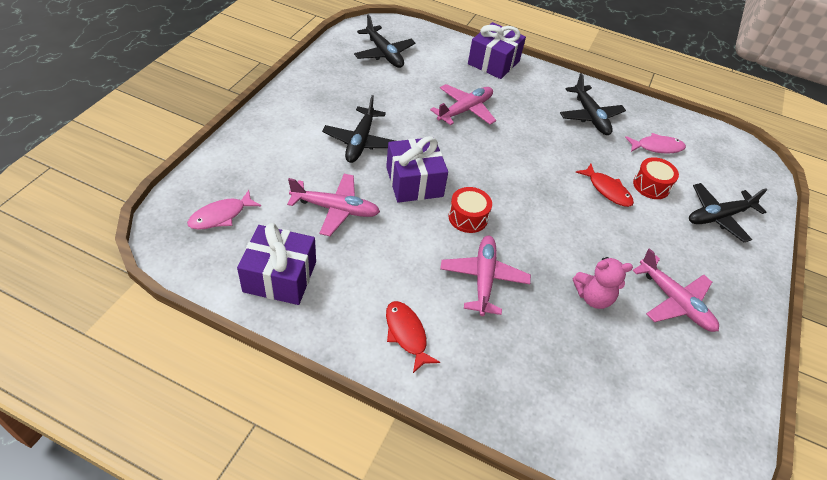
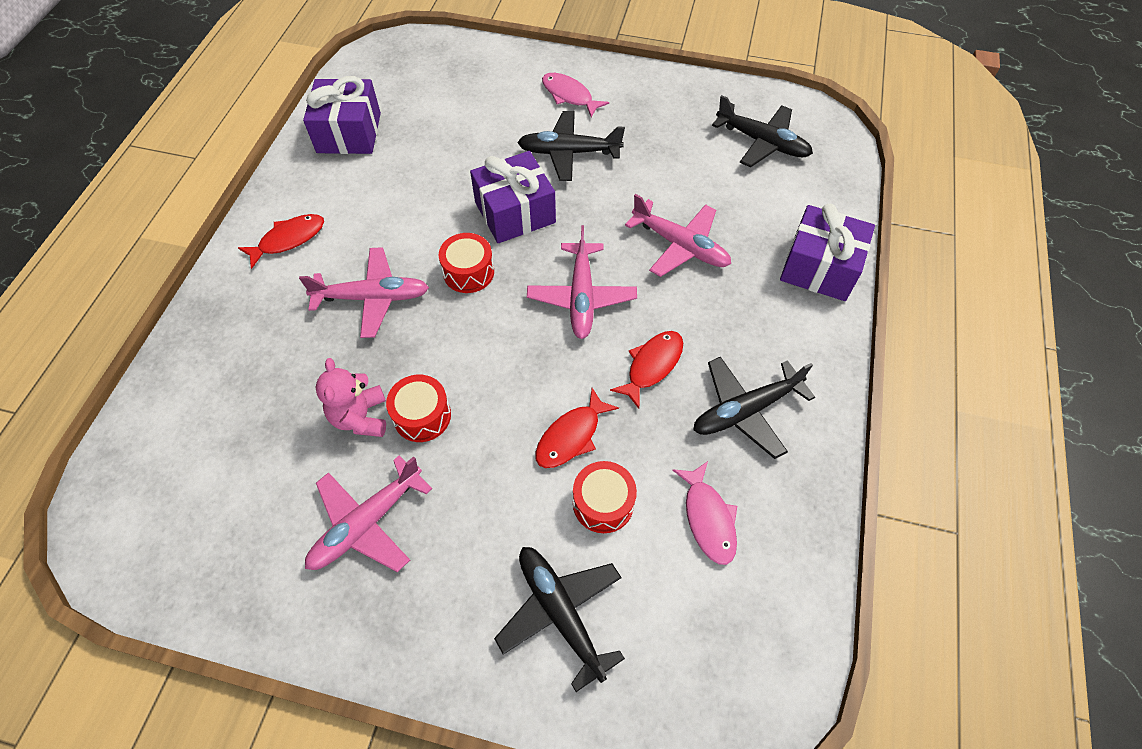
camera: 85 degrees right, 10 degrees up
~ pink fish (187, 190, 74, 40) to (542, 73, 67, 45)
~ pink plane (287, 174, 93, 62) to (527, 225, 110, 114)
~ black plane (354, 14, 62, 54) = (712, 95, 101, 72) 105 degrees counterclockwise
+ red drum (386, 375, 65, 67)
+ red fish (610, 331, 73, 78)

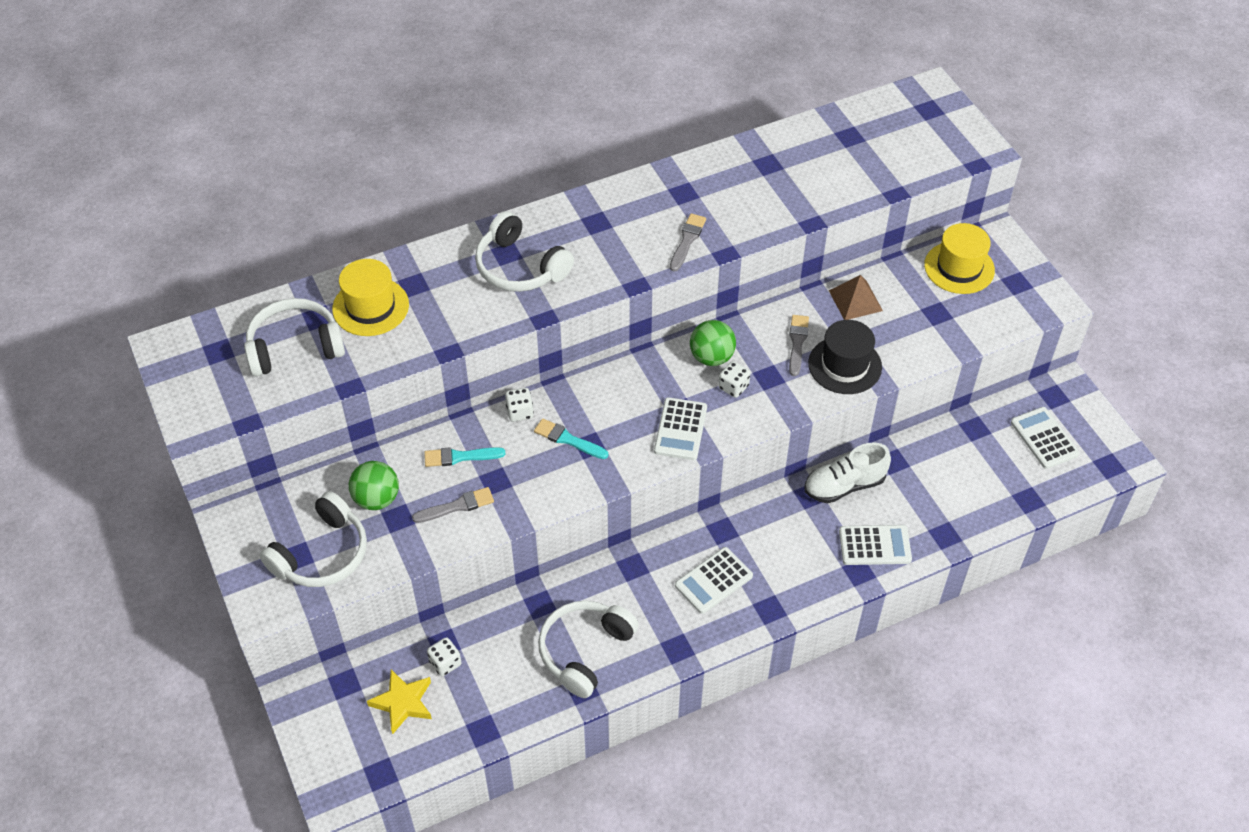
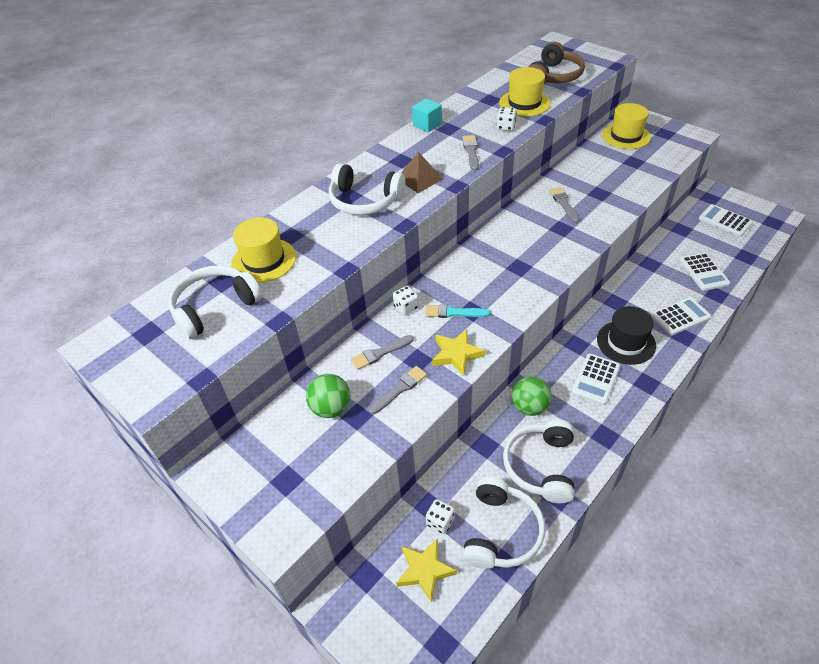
camera: 20 degrees left, 5 degrees down
~ white headphones (260, 491, 107, 96) to (462, 477, 83, 92)
~ turquoise brush (424, 447, 82, 20) to grey brush (351, 335, 63, 35)
~ white calculator (654, 397, 53, 63) to (679, 253, 51, 38)
~ green ball (690, 320, 46, 46) to (512, 376, 40, 40)
~ white dice (718, 361, 32, 37) to (496, 107, 21, 24)
- white shoe (805, 443, 86, 60)
~ black hat (808, 320, 74, 74) to (597, 306, 59, 59)
~ brown pyramid (829, 275, 54, 45) to (401, 152, 42, 41)
+ turquoise cube (412, 98, 30, 34)
+ yellow star (432, 329, 54, 47)
+ yellow hat (499, 67, 52, 50)
+ brown headphones (529, 42, 56, 41)

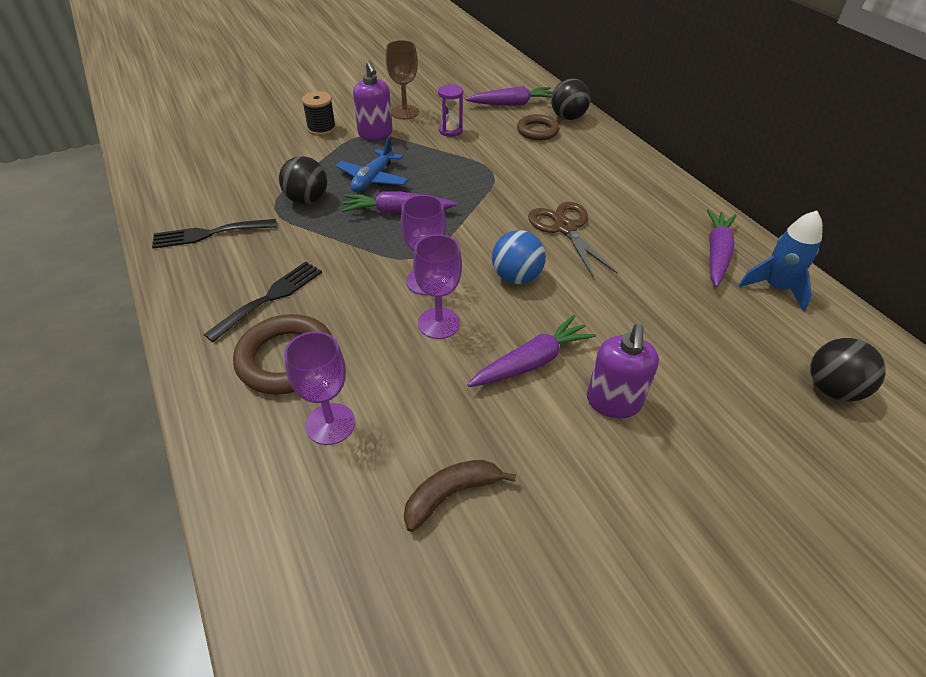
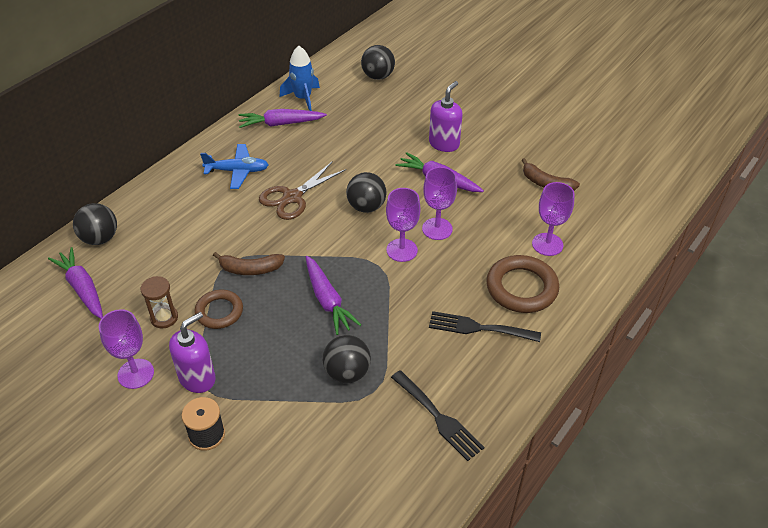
camera: 115 degrees left, 0 degrees up
~ blue plane (336, 137, 72, 55) to (200, 144, 69, 45)
~ brown goblet (386, 40, 33, 79) to purple goblet (99, 309, 55, 80)
~ purple hourglass (438, 84, 25, 53) to brown hourglass (141, 276, 37, 53)
~ blue ball (492, 230, 54, 54) to black ball (346, 172, 41, 41)
~ brown ring (517, 114, 43, 26) to (194, 290, 49, 39)
~ purple soap dispenser (587, 324, 72, 94) = (429, 81, 34, 71) 45 degrees counterclockwise
+ brown banana (213, 252, 72, 23)

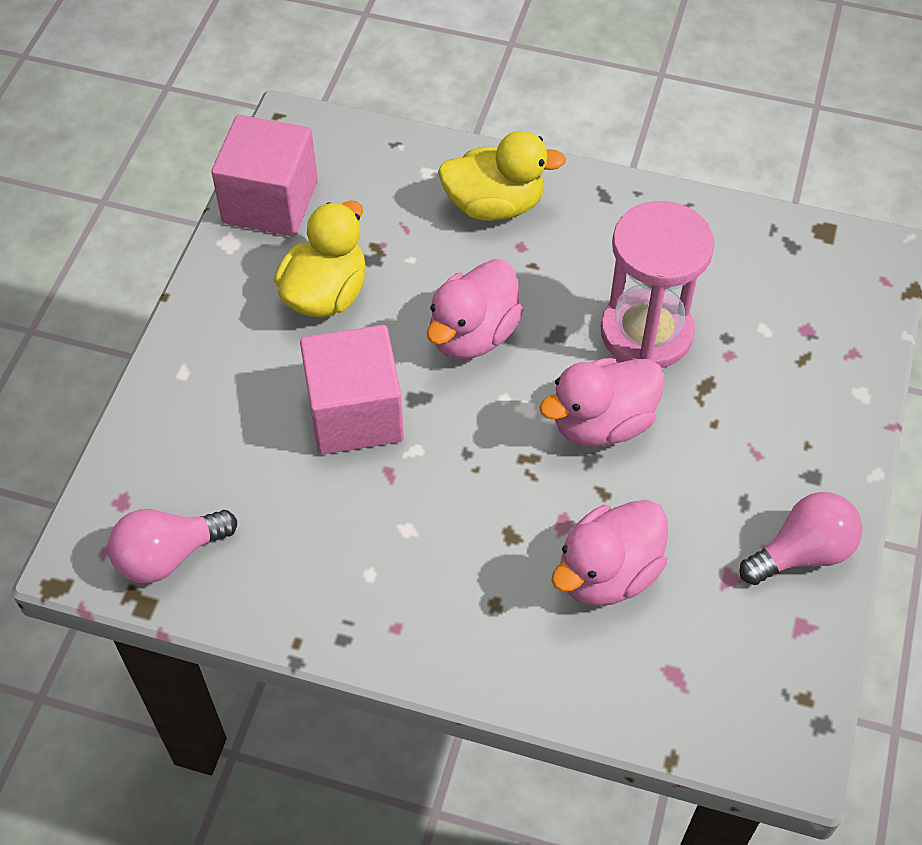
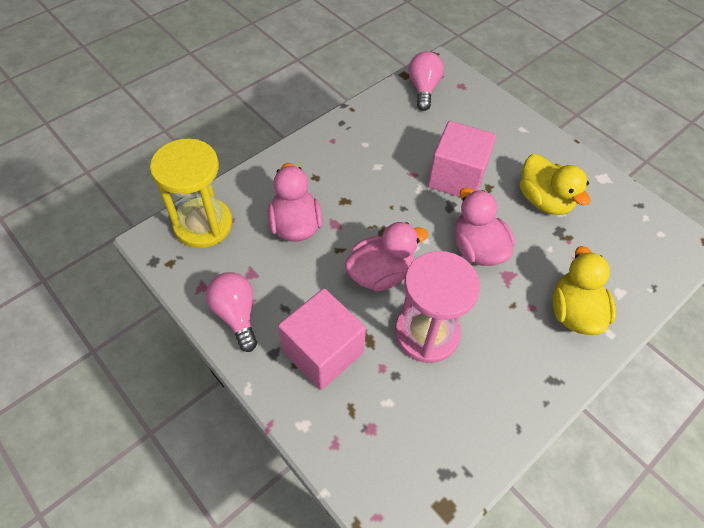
camera: 120 degrees right, 0 degrees up
~ pink cube (211, 115, 107, 121) to (278, 288, 88, 102)
~ yellow duck (438, 131, 128, 90) = (552, 246, 64, 89) 150 degrees clockwise
~ pink duck (539, 358, 126, 89) = (344, 222, 84, 70) 60 degrees clockwise
~ pink light bulb (739, 492, 124, 93) = (206, 272, 51, 80) 150 degrees clockwise
+ yellow hourglass (150, 138, 82, 110)

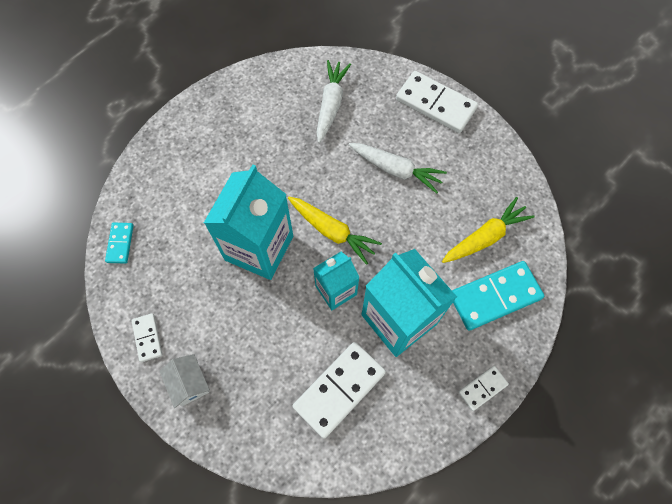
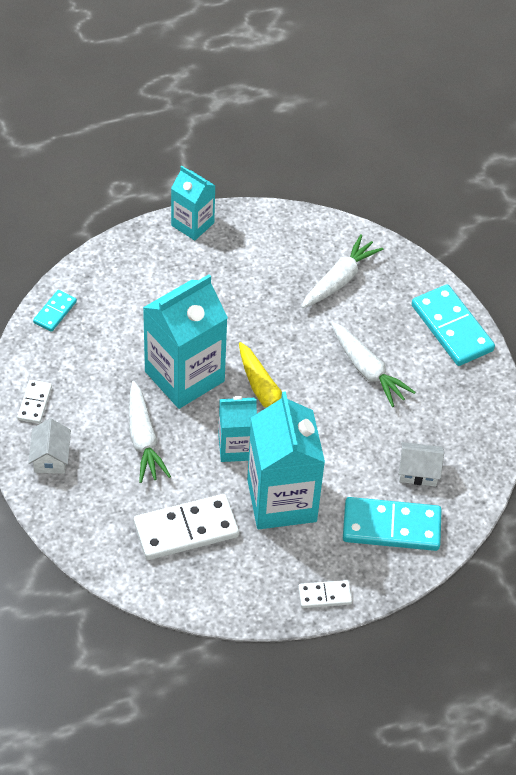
camera: 25 degrees right, 15 degrees down
~ white domino (396, 71, 82, 62) to turquoise domino (412, 284, 83, 82)
~ yellow carrot (442, 197, 93, 66) to white house (399, 442, 45, 45)
+ white carrot (129, 381, 42, 102)
+ turquoise carton (171, 166, 44, 74)

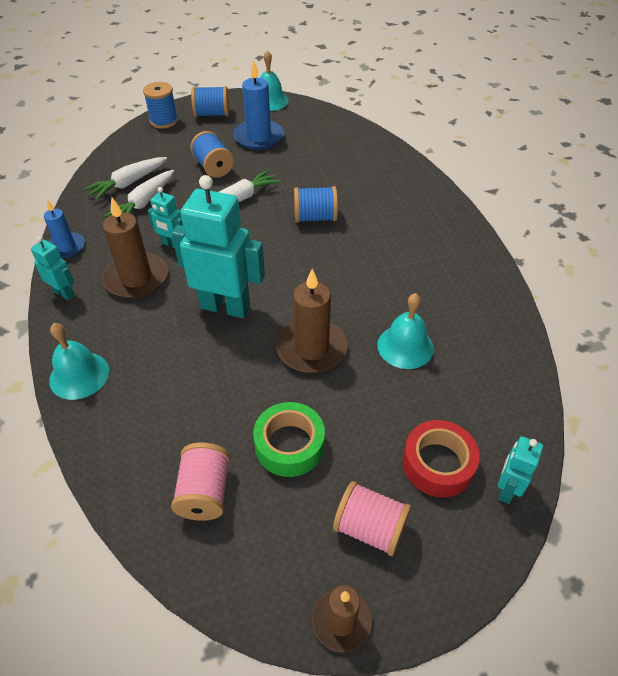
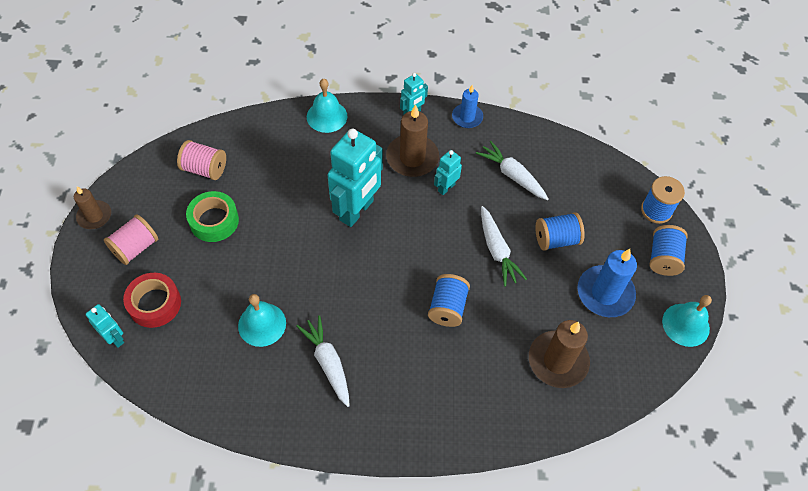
camera: 105 degrees right, 10 degrees up
~ white carrot (84, 157, 83, 43) to (296, 315, 54, 92)
~ brown candle (276, 269, 71, 104) to (529, 320, 61, 68)

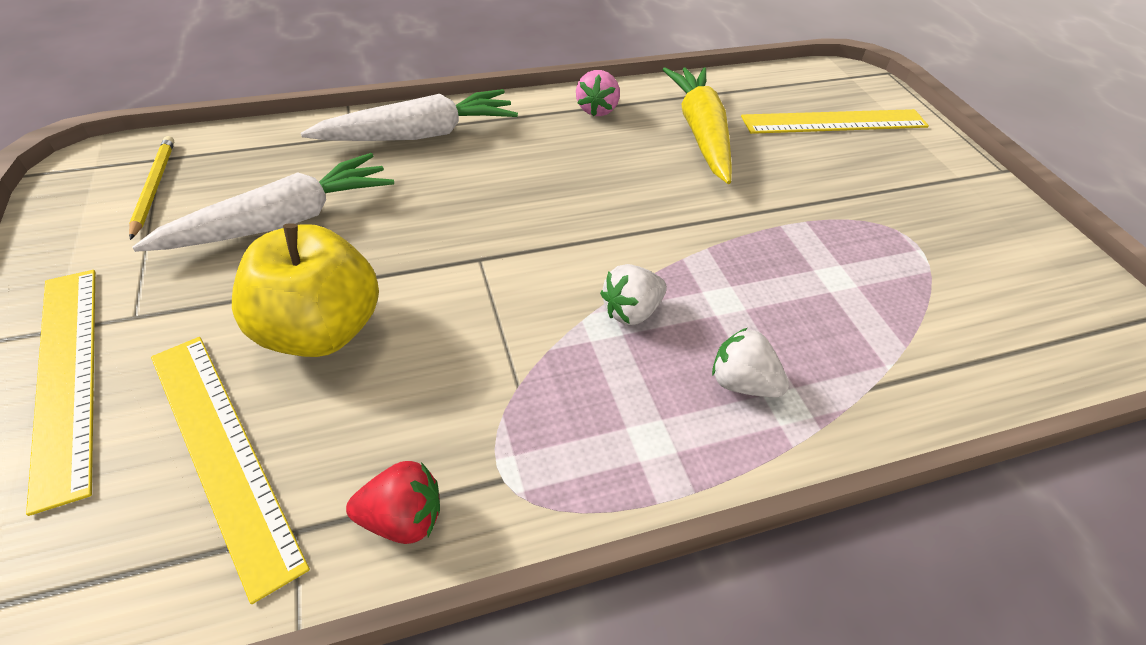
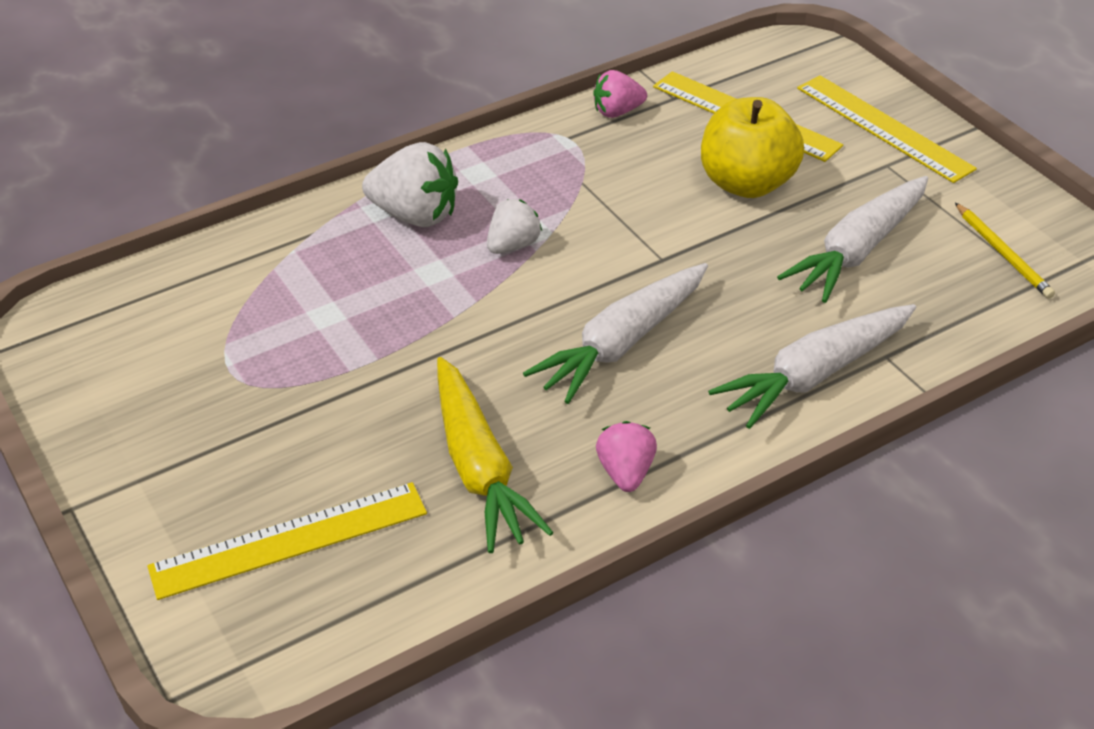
camera: 170 degrees right, 5 degrees down
~ red strawberry (346, 461, 94, 83) to pink strawberry (593, 70, 54, 48)
~ white strawberry (712, 328, 77, 69) = (362, 142, 96, 85) x1.64
+ white carrot (523, 263, 185, 141)

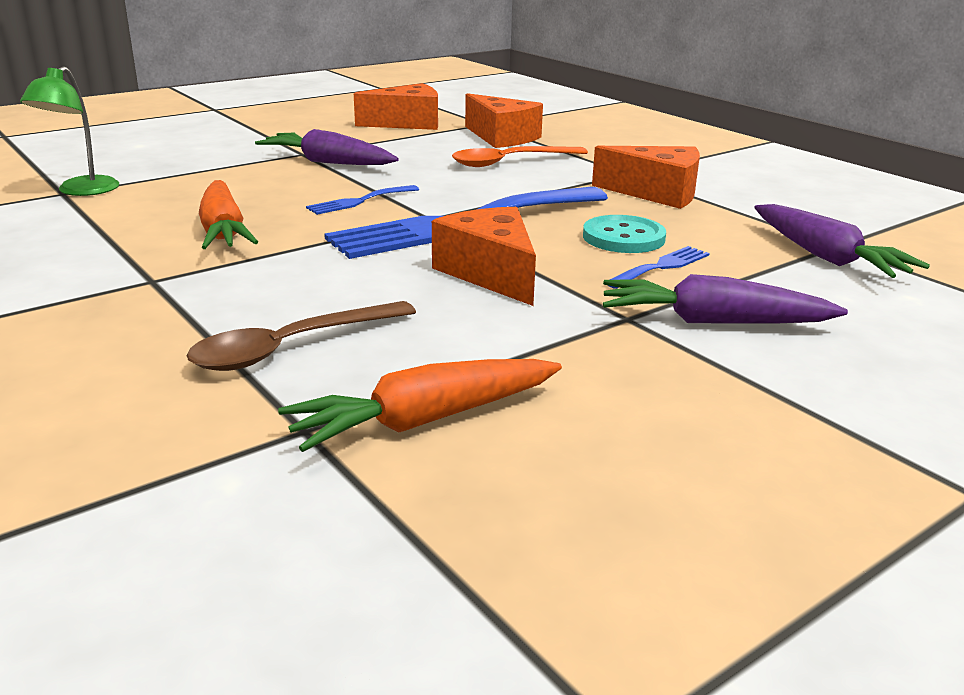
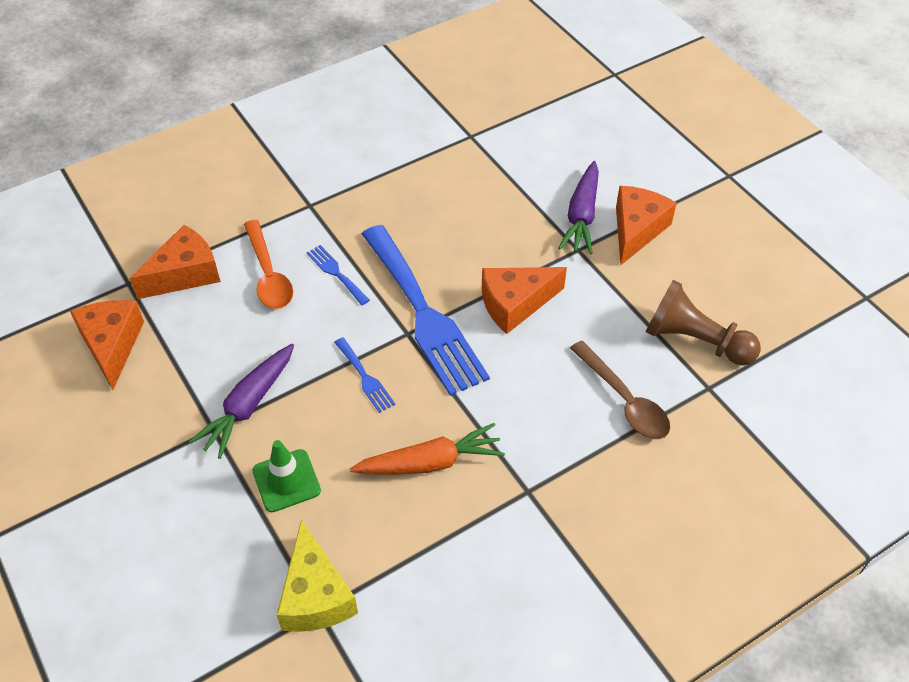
camera: 85 degrees left, 25 degrees up
~ green lamp (20, 66, 99, 130) to yellow cheese (277, 520, 81, 112)
~ orange carrot (278, 359, 284, 93) to brown pawn (646, 280, 115, 85)
- turquoise button (583, 215, 83, 38)
~ orange cheese (592, 146, 108, 63) to (616, 186, 61, 79)
~ blue fork (609, 246, 101, 43) to (307, 245, 63, 60)
- purple carrot (754, 204, 176, 74)
+ green traffic cone (253, 440, 68, 72)

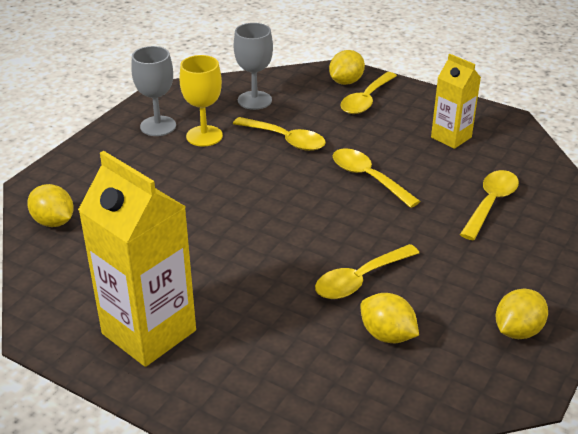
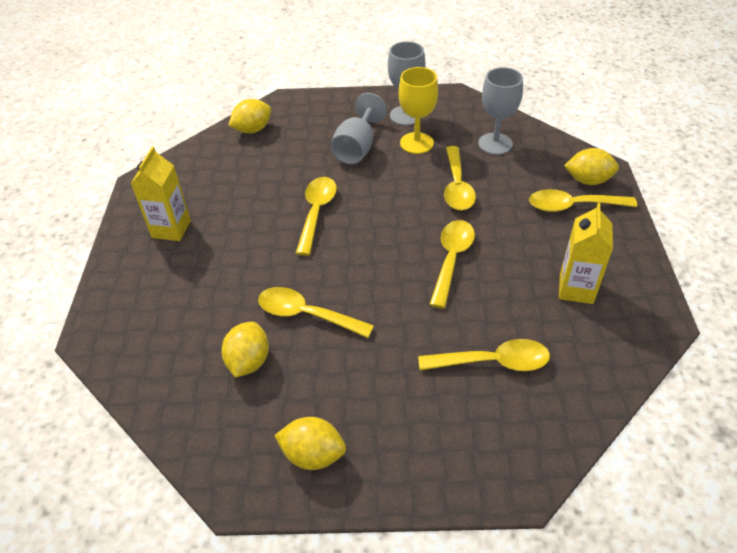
camera: 60 degrees right, 10 degrees up
~ yellow lemon (27, 184, 47, 43) = (228, 99, 43, 35) 45 degrees clockwise
~ yellow carton (78, 151, 118, 216) = (131, 146, 60, 95) x0.57
+ yellow spoon (296, 177, 41, 79)
+ grey goblet (331, 93, 56, 71)

